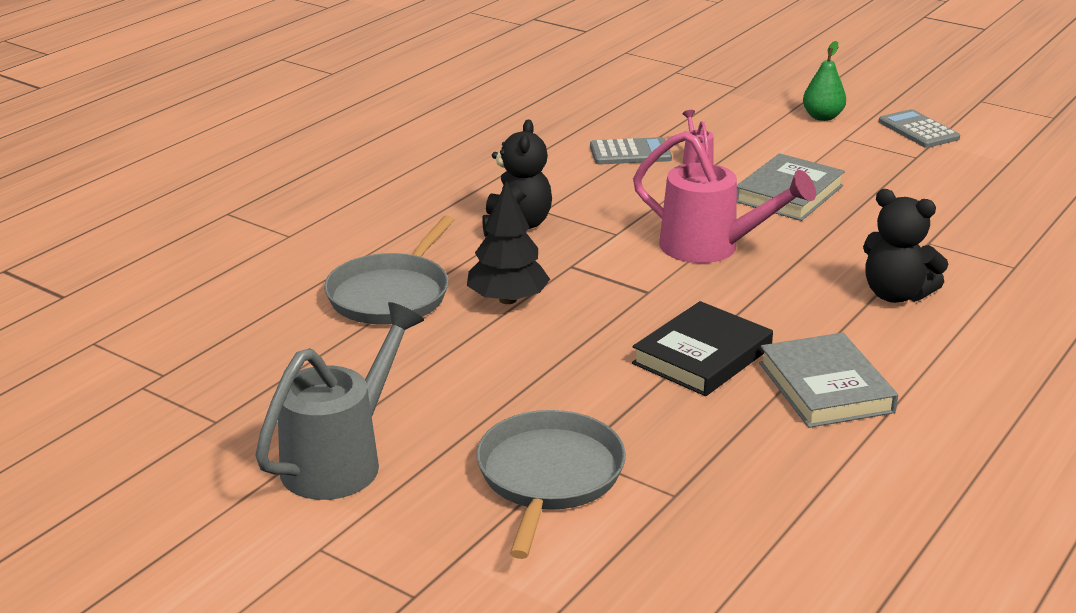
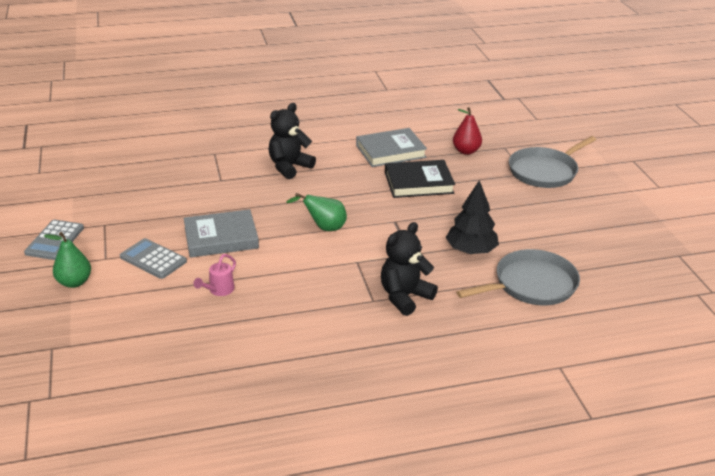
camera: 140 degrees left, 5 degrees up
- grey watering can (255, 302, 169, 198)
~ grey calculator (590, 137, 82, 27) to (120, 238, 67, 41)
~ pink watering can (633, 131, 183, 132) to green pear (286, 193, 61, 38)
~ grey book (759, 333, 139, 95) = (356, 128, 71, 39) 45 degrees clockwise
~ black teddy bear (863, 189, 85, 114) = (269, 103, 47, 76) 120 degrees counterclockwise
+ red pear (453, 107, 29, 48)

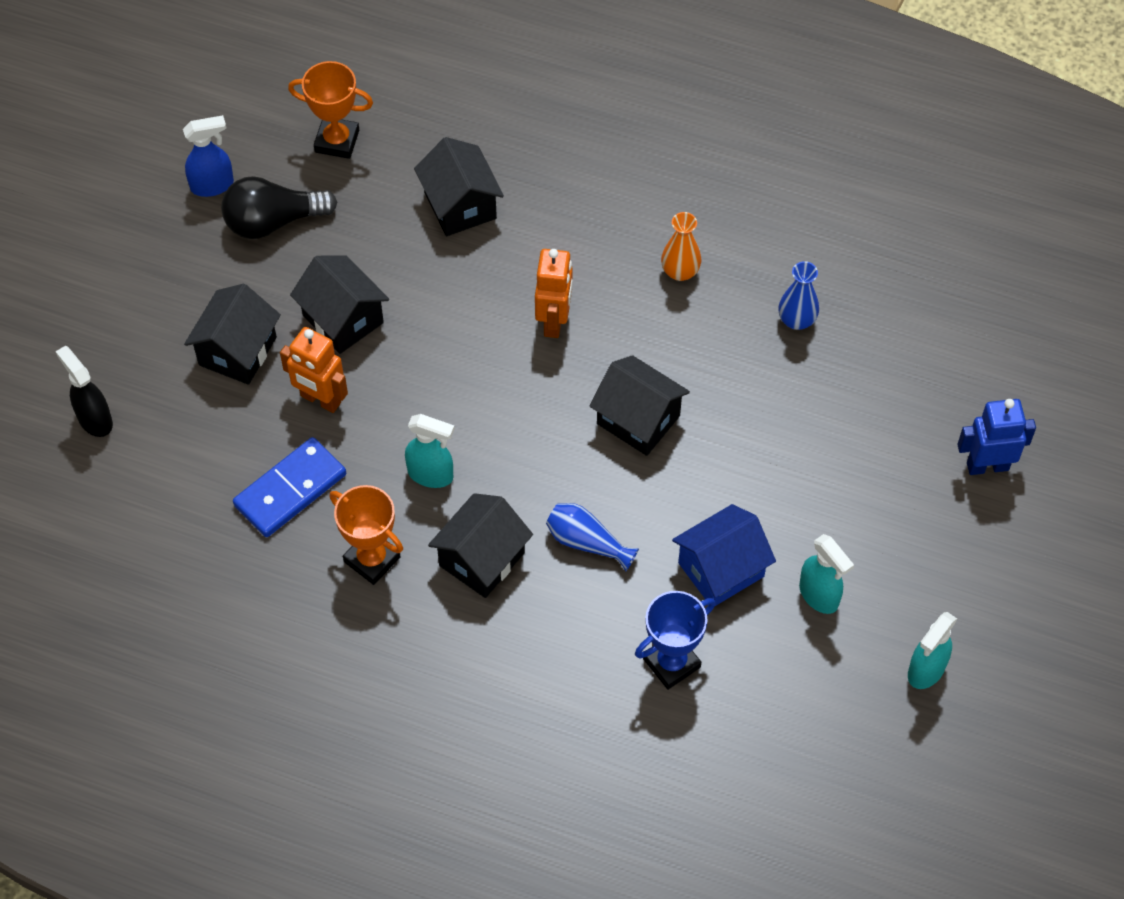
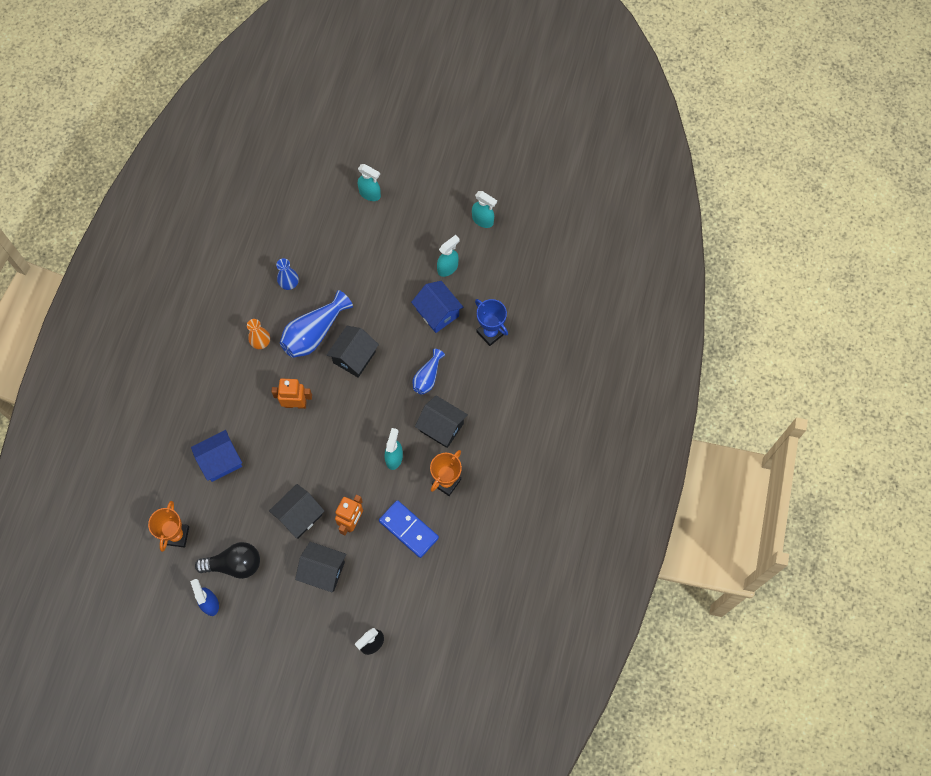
camera: 95 degrees left, 10 degrees up
~ black light bulb (221, 176, 116, 63) = (195, 542, 65, 37) 75 degrees counterclockwise
~ black house (414, 137, 90, 99) to blue house (191, 430, 51, 52)
~ blue robot (957, 399, 79, 76) to turquoise spray bottle (358, 164, 23, 37)
+ blue vase (280, 290, 73, 68)

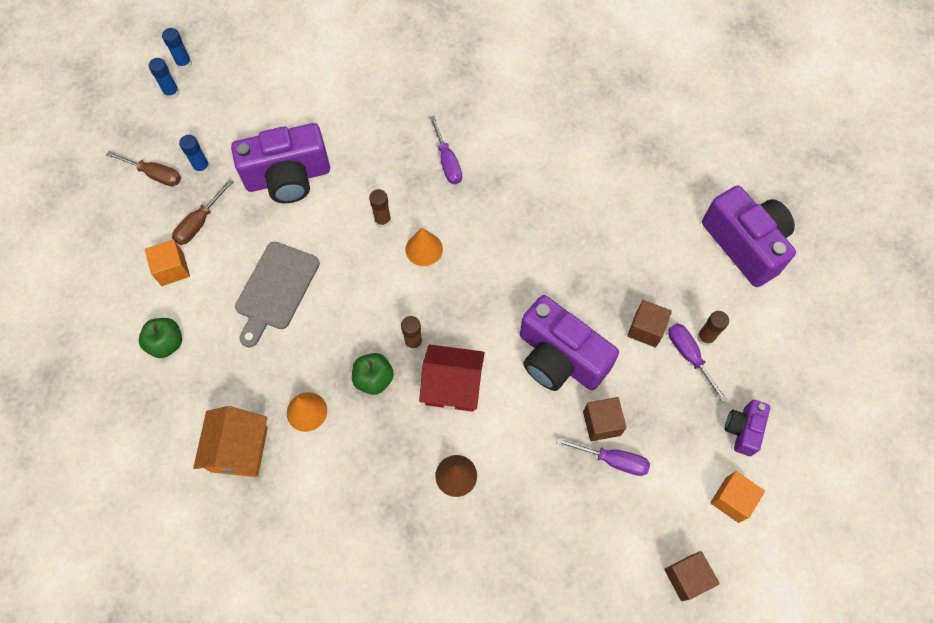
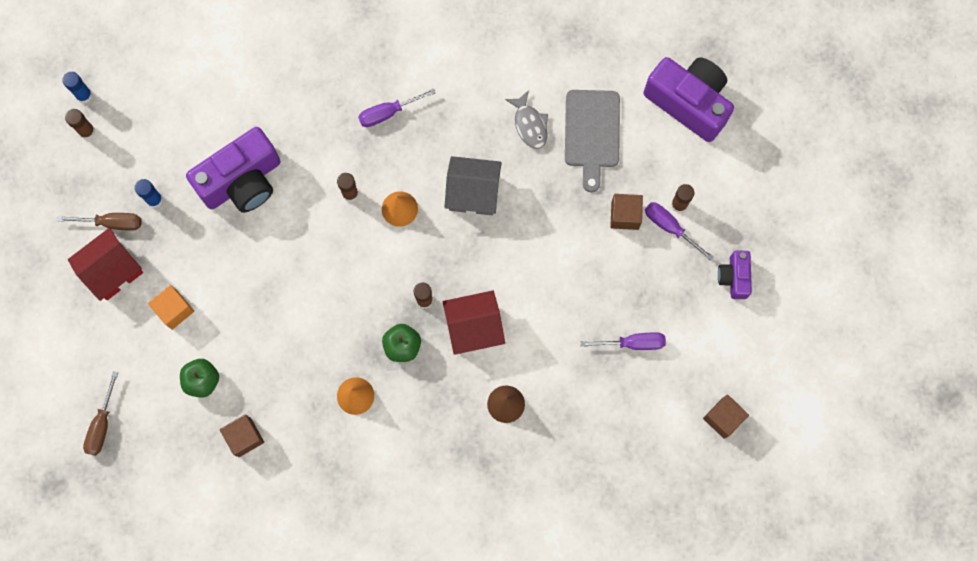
camera: 20 degrees left, 10 degrees up
~ blue glue stick (149, 58, 31, 41) to brown glue stick (65, 109, 31, 31)
~ brown screwdriver (172, 179, 61, 66) to (83, 371, 35, 85)
- orange house (193, 406, 75, 71)
~ grey cutting board (235, 242, 85, 105) to (565, 90, 55, 102)
~ purple screwdriver (429, 116, 33, 68) = (358, 89, 78, 38) 105 degrees clockwise
- purple camera (520, 295, 99, 96)
~ brown cube (583, 397, 44, 44) to (220, 414, 44, 43)
- orange cube (710, 471, 55, 52)
+ red house (68, 228, 75, 73)
+ grey house (444, 156, 58, 59)
+ grey fish (505, 90, 43, 59)

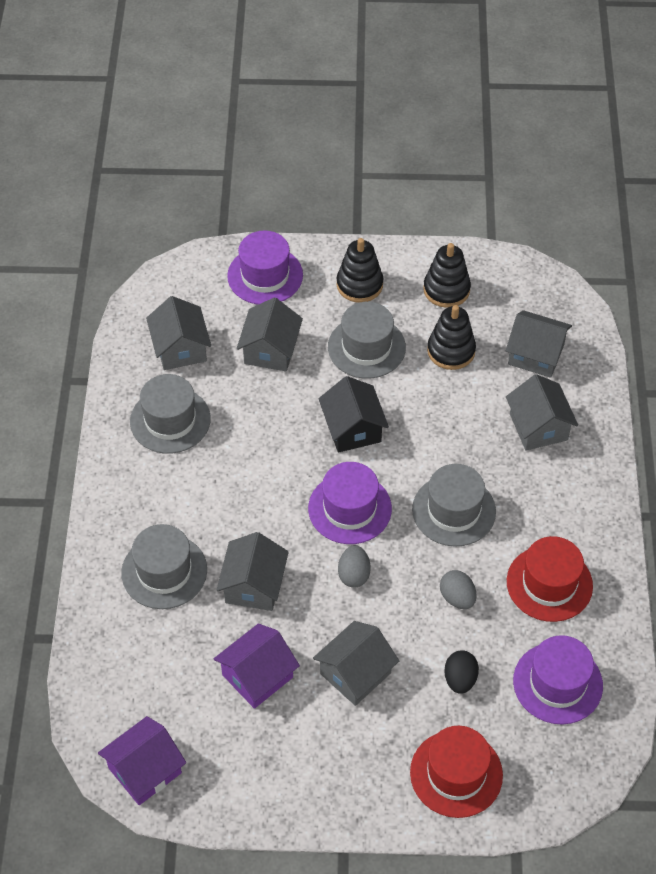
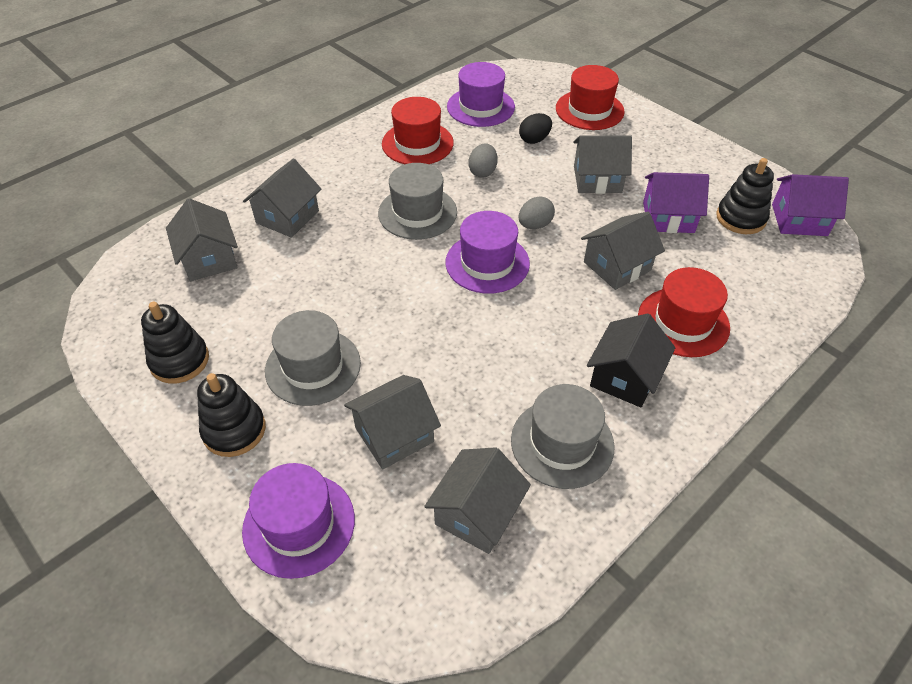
camera: 135 degrees left, 5 degrees down
~ grey hat (121, 524, 86, 85) to red hat (638, 267, 92, 90)
~ black house (318, 376, 71, 76) to (587, 313, 88, 94)
~ black stacking toy (427, 305, 49, 65) to (716, 158, 58, 76)

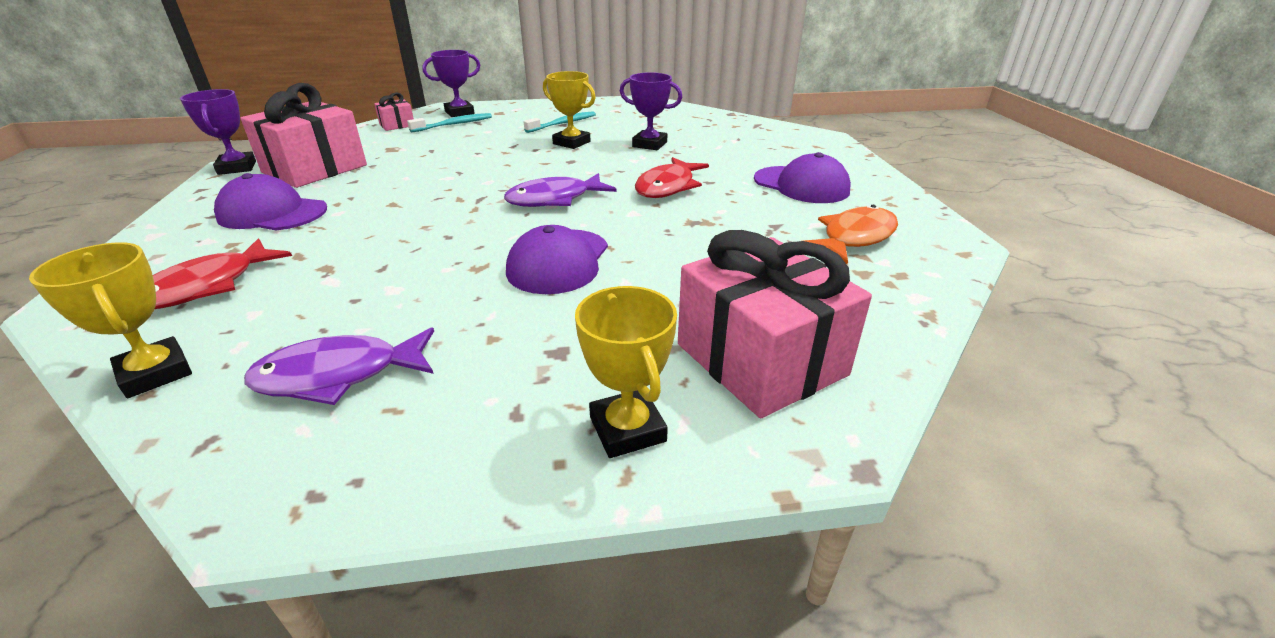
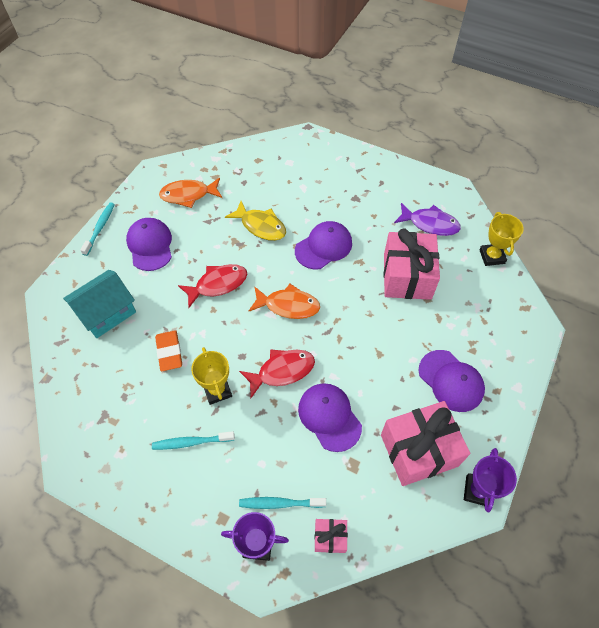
camera: 145 degrees left, 25 degrees up
~ red fish (153, 238, 139, 71) to (239, 349, 76, 49)
~ purple fish (504, 173, 113, 34) to orange fish (248, 284, 72, 35)
- yellow trophy (575, 286, 102, 172)
~ purple trophy (620, 72, 63, 78) to orange eraser (155, 330, 27, 41)
~ pink gift (678, 230, 194, 188) to (384, 228, 56, 72)
+ turquoise house (63, 270, 73, 68)
+ turquoise toothbrush (80, 202, 35, 54)
+ yellow fish (225, 201, 61, 40)
+ purple cap (298, 383, 64, 69)

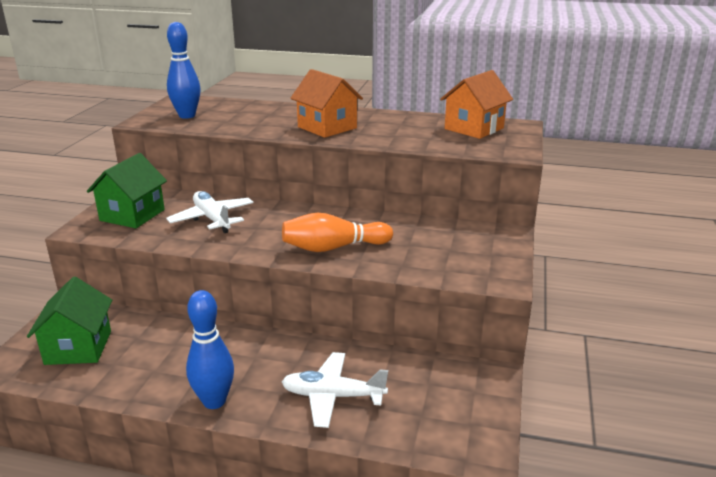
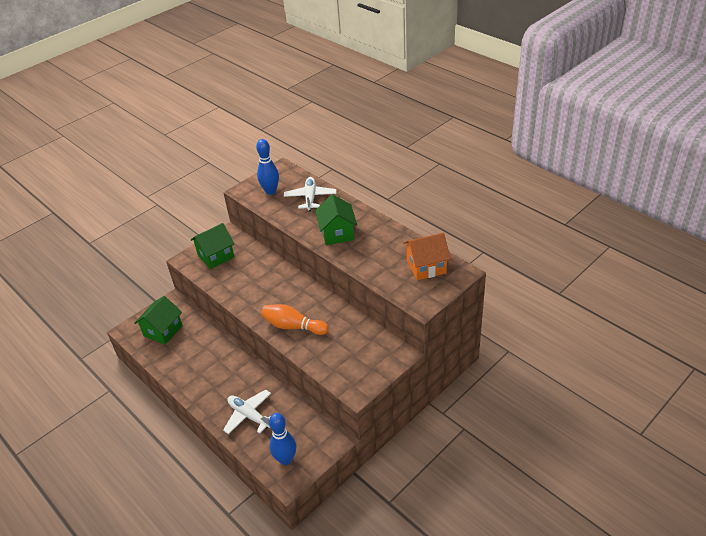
camera: 35 degrees right, 15 degrees up
~ white plane (166, 191, 88, 42) to (284, 177, 52, 34)
~ blue bowling pin (186, 290, 48, 119) to (269, 413, 27, 52)
~ orange house (290, 69, 73, 69) to green house (315, 194, 42, 51)

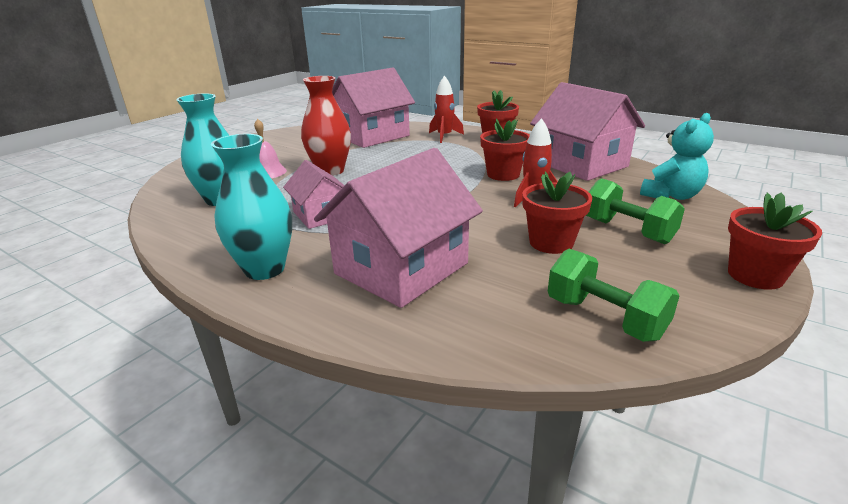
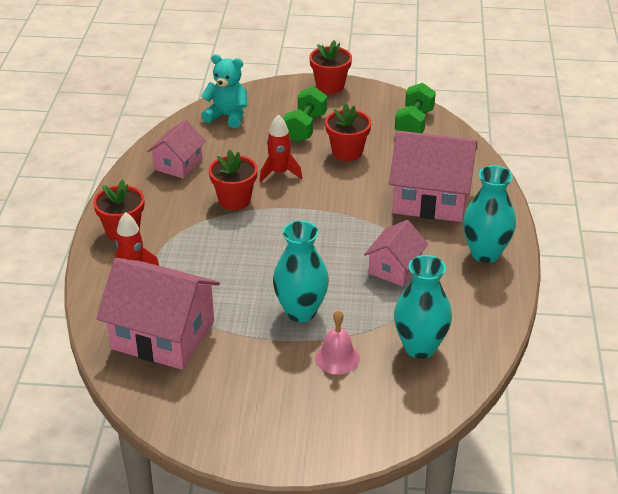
camera: 120 degrees left, 10 degrees up
~ red vase (301, 76, 50, 100) to turquoise vase (273, 221, 56, 101)
~ pink house (530, 82, 115, 99) = (147, 120, 59, 59) x0.56

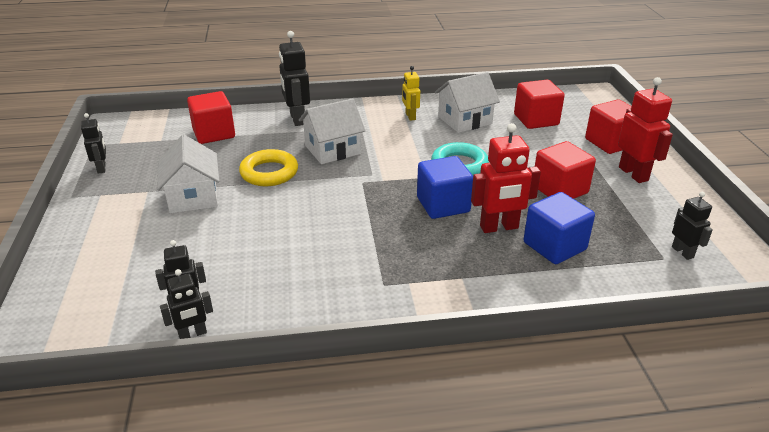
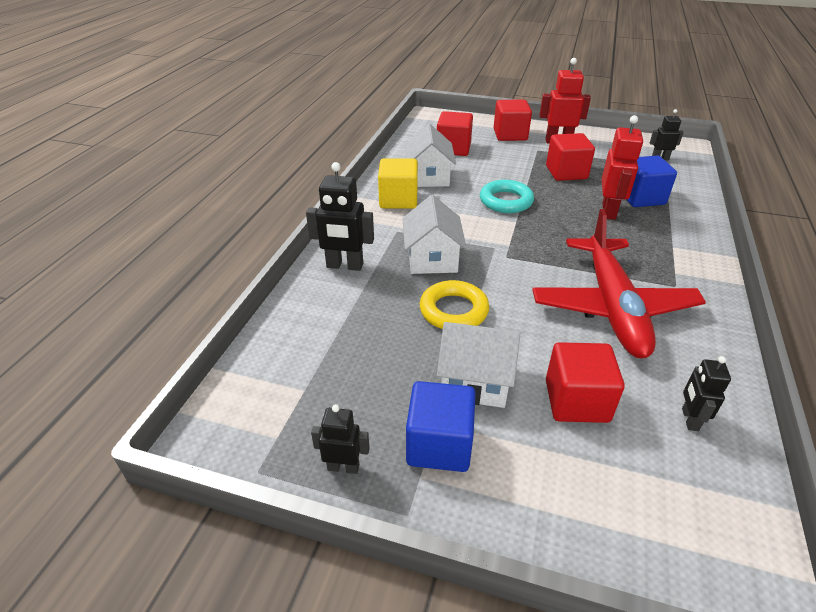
camera: 65 degrees left, 5 degrees up
- black robot (160, 269, 53, 70)
~ red cube (187, 91, 48, 53) to (546, 342, 79, 81)
~ yellow robot (402, 66, 18, 55) to yellow cube (378, 158, 40, 51)
~ blue cube (417, 156, 56, 63) to (406, 381, 70, 91)
+ red plane (532, 209, 174, 149)

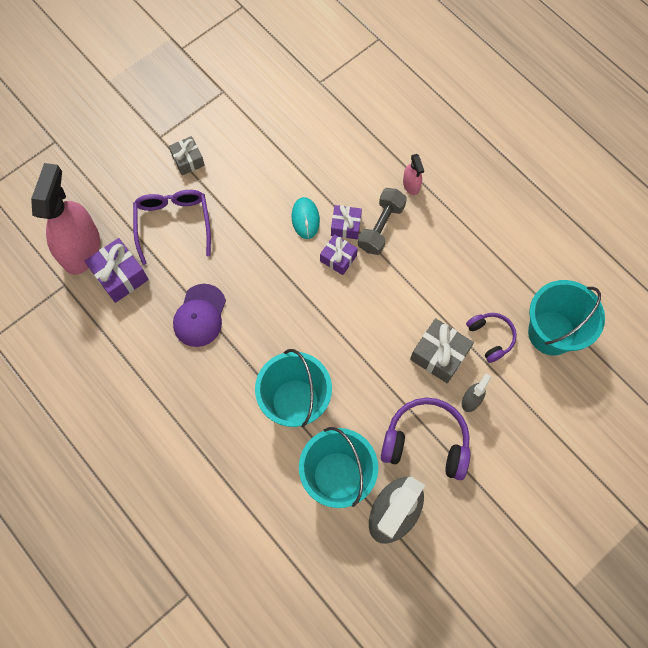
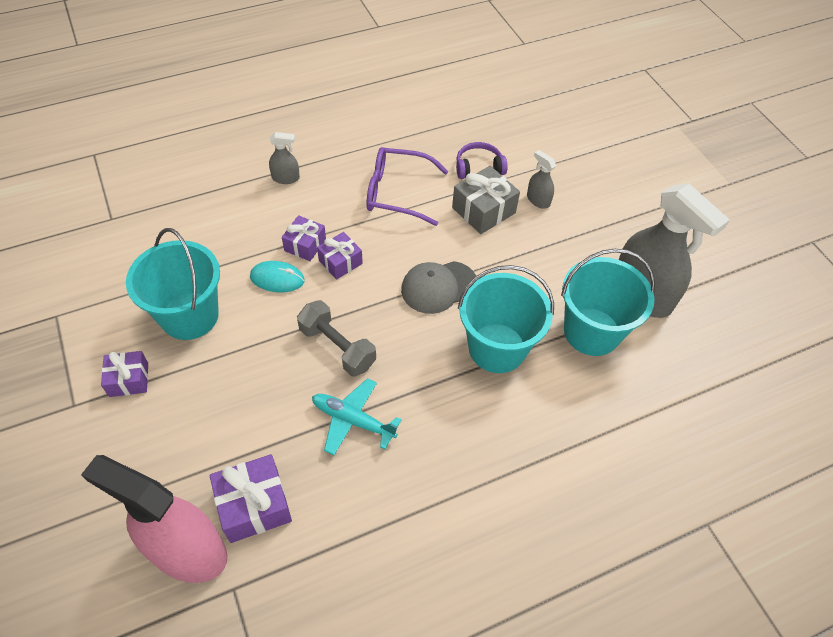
camera: 75 degrees left, 15 degrees down
~ purple glasses (133, 190, 78, 75) to (367, 147, 81, 79)
~ grey gift (169, 136, 36, 39) to purple gift (101, 351, 47, 46)
~ purple cap (173, 284, 53, 63) to turquoise plane (312, 378, 90, 77)
~ grey dumbbell (358, 188, 49, 67) to (297, 300, 79, 76)
- purple headphones (381, 398, 90, 82)
~ pink spray bottle (403, 154, 21, 41) to grey spray bottle (269, 132, 31, 52)
~ turquoise bucket (528, 280, 77, 75) to (126, 228, 94, 112)
+ grey cap (401, 261, 75, 53)

